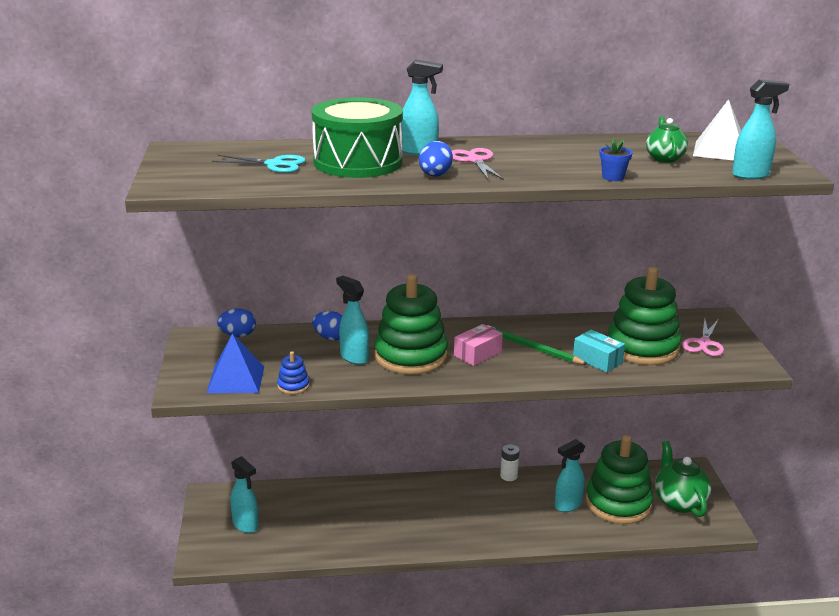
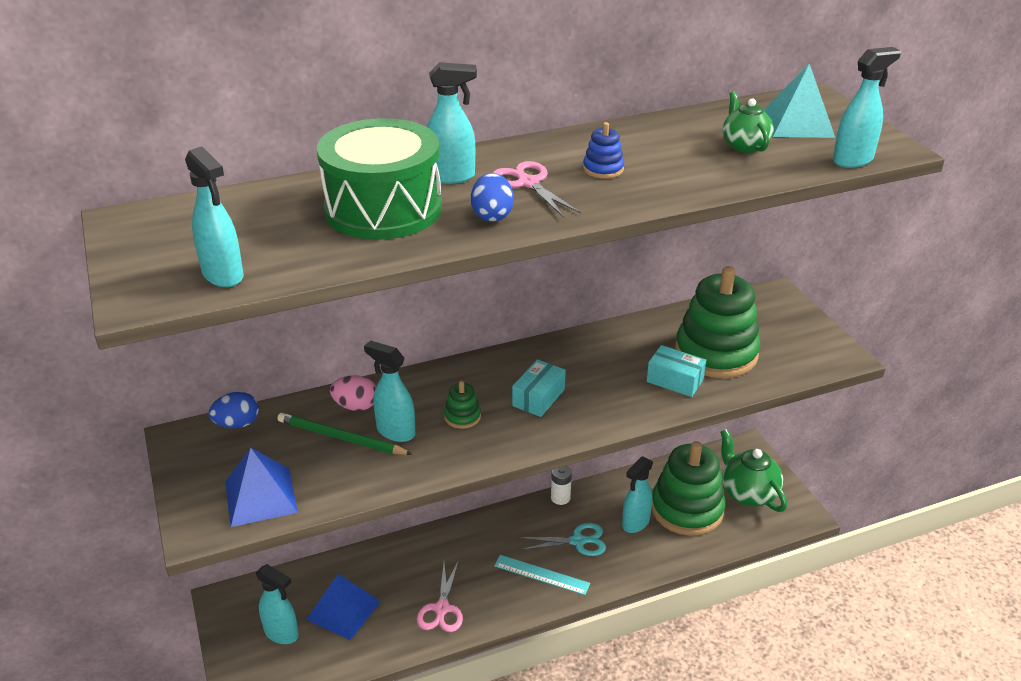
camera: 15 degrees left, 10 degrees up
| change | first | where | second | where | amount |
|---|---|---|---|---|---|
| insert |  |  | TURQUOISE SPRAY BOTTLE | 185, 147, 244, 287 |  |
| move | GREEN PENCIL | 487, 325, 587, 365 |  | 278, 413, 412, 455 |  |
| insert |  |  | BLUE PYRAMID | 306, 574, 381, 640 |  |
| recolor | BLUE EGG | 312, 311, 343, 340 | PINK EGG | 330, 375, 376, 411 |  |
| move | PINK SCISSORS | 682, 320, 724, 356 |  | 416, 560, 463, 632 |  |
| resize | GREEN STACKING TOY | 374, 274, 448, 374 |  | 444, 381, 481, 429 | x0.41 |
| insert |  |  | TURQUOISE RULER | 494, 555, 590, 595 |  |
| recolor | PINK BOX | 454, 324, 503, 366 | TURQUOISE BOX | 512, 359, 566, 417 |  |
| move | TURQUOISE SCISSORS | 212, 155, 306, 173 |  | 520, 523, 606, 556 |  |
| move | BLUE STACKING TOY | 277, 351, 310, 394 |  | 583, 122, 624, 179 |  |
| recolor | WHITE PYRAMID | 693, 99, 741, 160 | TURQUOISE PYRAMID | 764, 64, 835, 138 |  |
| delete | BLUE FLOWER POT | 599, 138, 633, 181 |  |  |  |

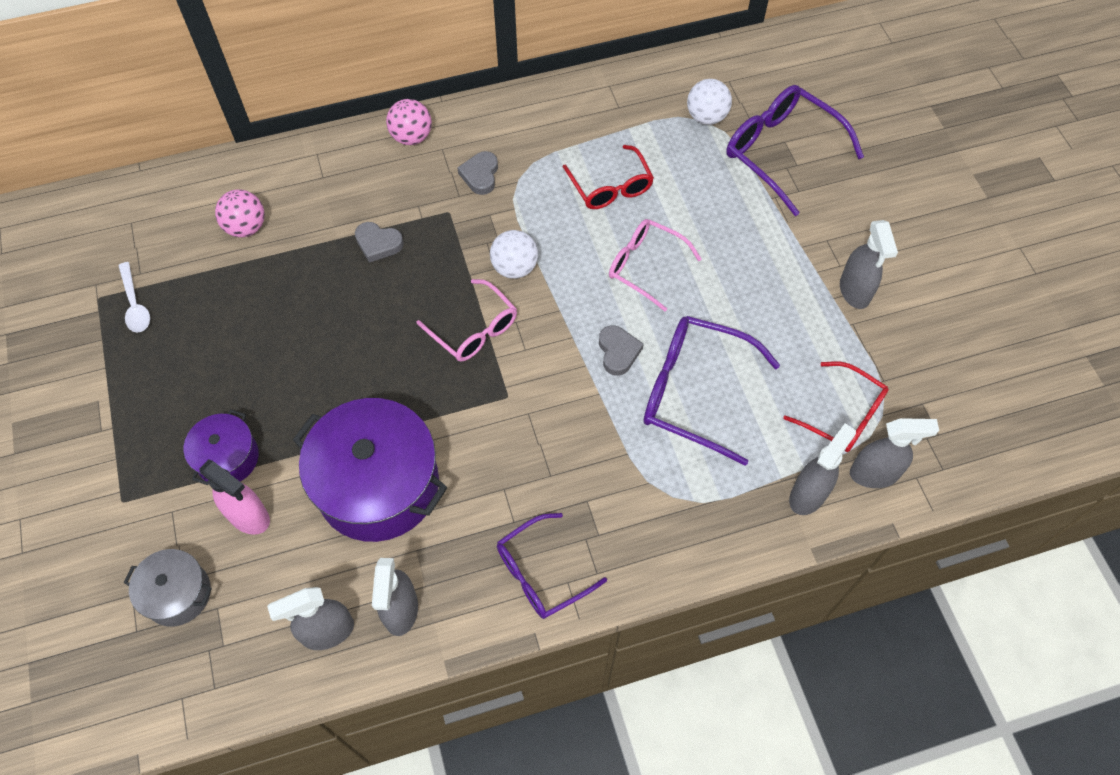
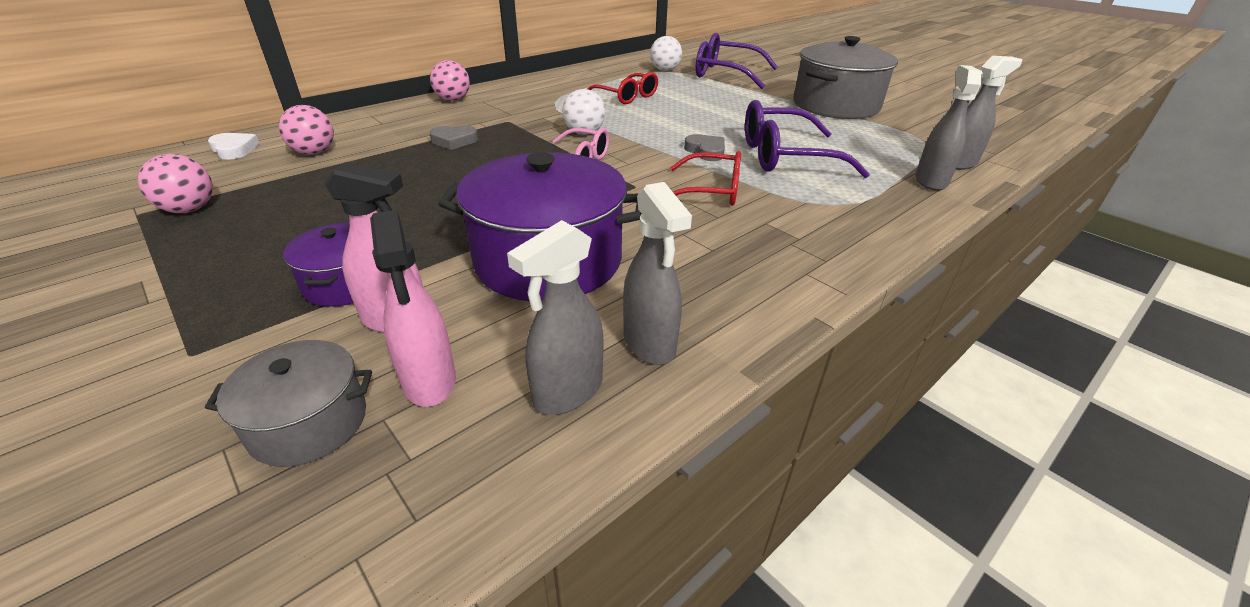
camera: 25 degrees left, 25 degrees down
| change | first | where | second | where | amount |
|---|---|---|---|---|---|
| replace | WHITE SPOON | 118, 262, 150, 332 | PINK BALL | 138, 154, 213, 213 |  |
| insert |  |  | WHITE HEART | 208, 133, 259, 160 |  |
| insert |  |  | PINK SPRAY BOTTLE | 370, 210, 456, 407 |  |
| move | RED GLASSES | 783, 361, 889, 452 |  | 670, 151, 741, 206 |  |
| replace | GREY SPRAY BOTTLE | 840, 220, 898, 309 | GREY POT | 793, 36, 898, 119 |  |
| delete | GREY HEART | 457, 151, 498, 195 |  |  |  |
| delete | PURPLE GLASSES | 497, 513, 607, 619 |  |  |  |
| delete | PINK GLASSES | 609, 219, 701, 311 |  |  |  |

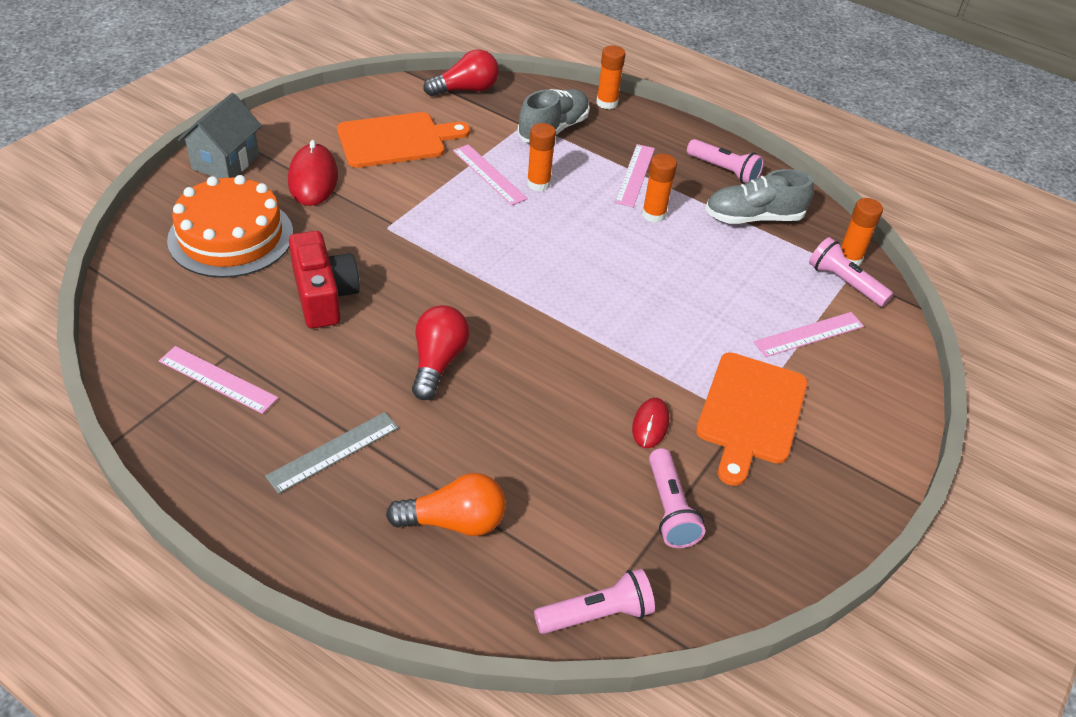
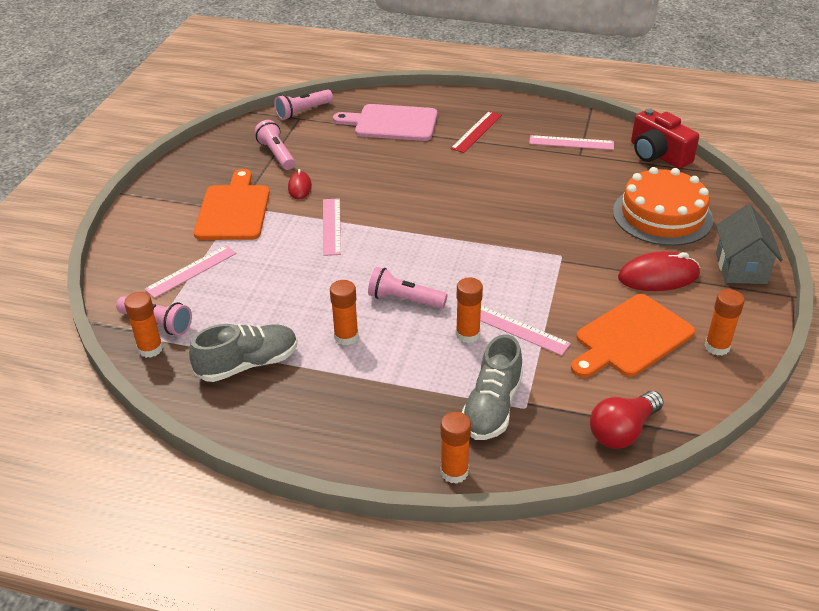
camera: 165 degrees right, 5 degrees down
| change | first | where | second | where | amount |
|---|---|---|---|---|---|
| move | PINK RULER | 615, 144, 655, 207 |  | 323, 198, 341, 256 |  |
| replace | ORANGE LIGHT BULB | 386, 473, 506, 536 | PINK CUTTING BOARD | 333, 104, 437, 141 |  |
| move | PINK FLASHLIGHT | 687, 139, 764, 184 |  | 368, 267, 448, 309 |  |
| recolor | GREY RULER | 265, 412, 399, 494 | RED RULER | 450, 111, 502, 153 |  |
| rotate | RED MOUSE | 288, 140, 338, 206 |  | 618, 251, 700, 291 | 75 degrees counterclockwise |
| move | RED CAMERA | 289, 231, 360, 329 |  | 631, 108, 699, 169 |  |
| insert |  |  | ORANGE GLUE STICK | 704, 289, 745, 356 |  |
| delete | RED LIGHT BULB | 412, 305, 470, 400 |  |  |  |

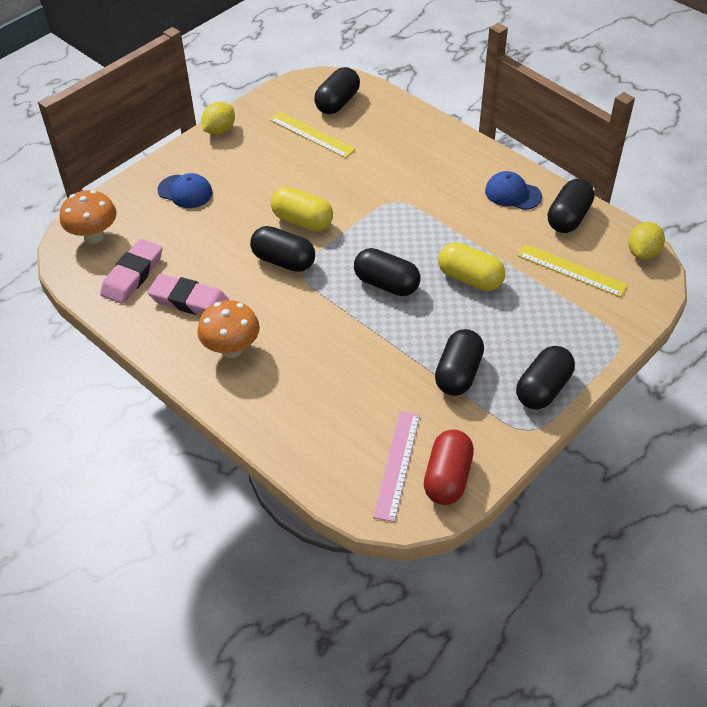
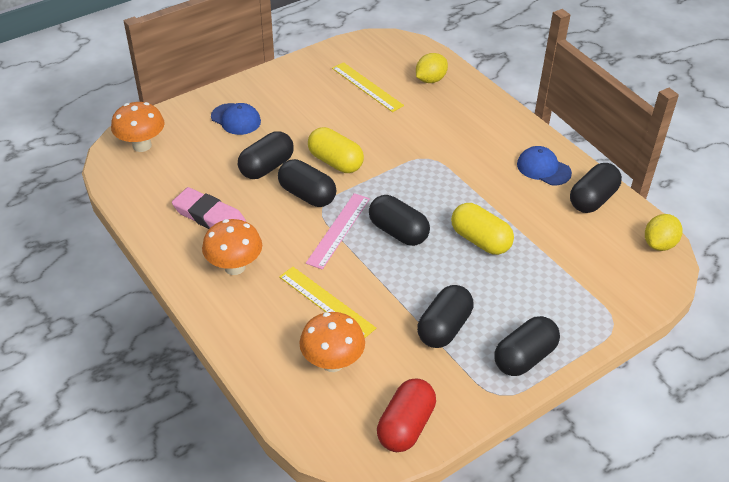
camera: 10 degrees right, 5 degrees down
| change | first | where | second | where | amount |
|---|---|---|---|---|---|
| move | BLACK CAPSULE | 314, 67, 360, 114 |  | 238, 131, 294, 179 |  |
| move | YELLOW RULER | 517, 244, 628, 297 |  | 279, 267, 376, 338 |  |
| insert |  |  | ORANGE MUSHROOM | 299, 312, 365, 372 |  |
| move | PINK RULER | 373, 411, 420, 522 |  | 306, 193, 370, 269 |  |
| move | YELLOW LEMON | 201, 102, 235, 135 |  | 416, 53, 448, 83 |  |
| delete | PINK ERASER | 100, 239, 162, 304 |  |  |  |

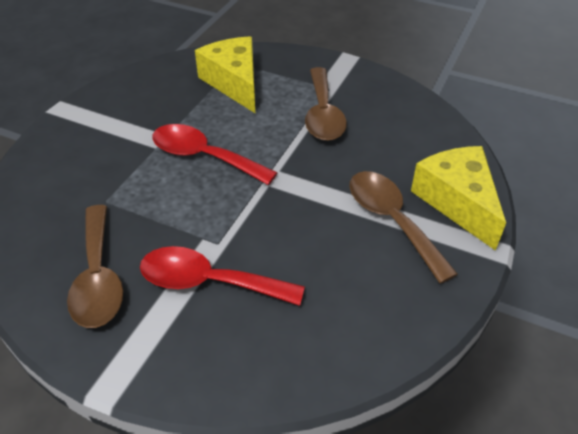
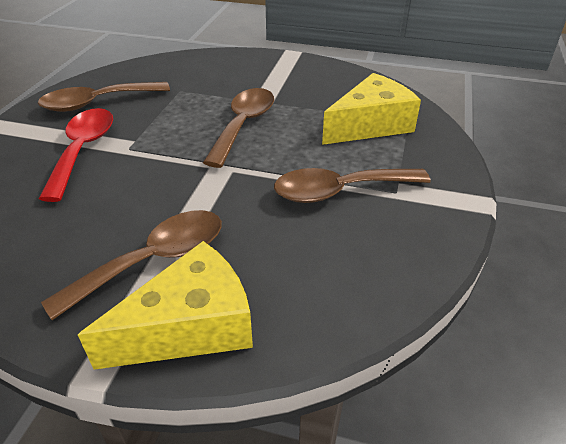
camera: 80 degrees right, 5 degrees down
| change | first | where | second | where | amount |
|---|---|---|---|---|---|
| recolor | RED SPOON | 152, 124, 277, 185 | BROWN SPOON | 203, 88, 274, 168 |  |

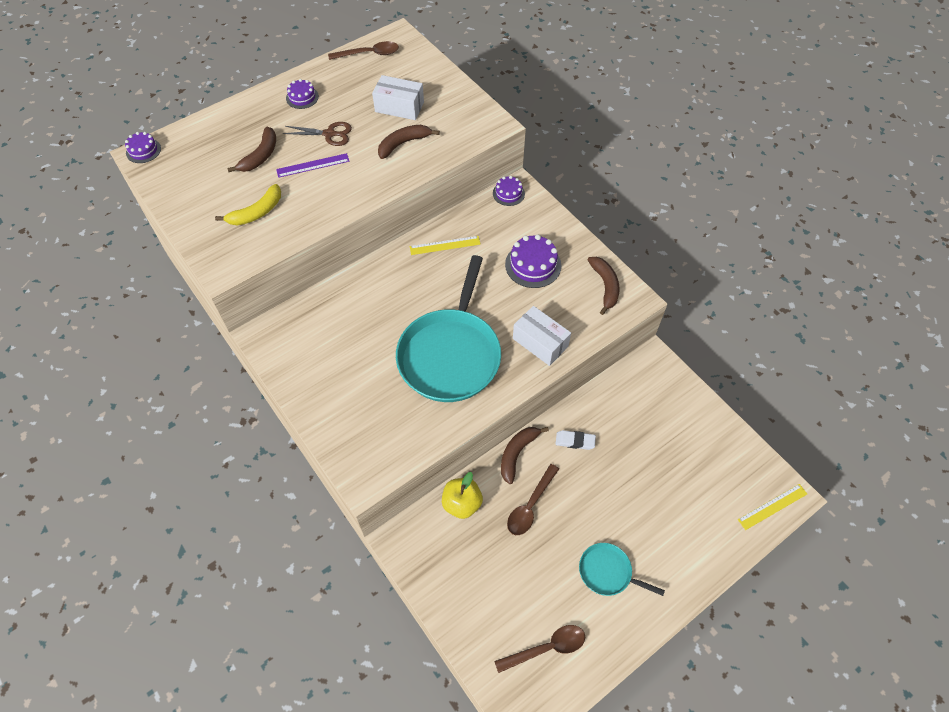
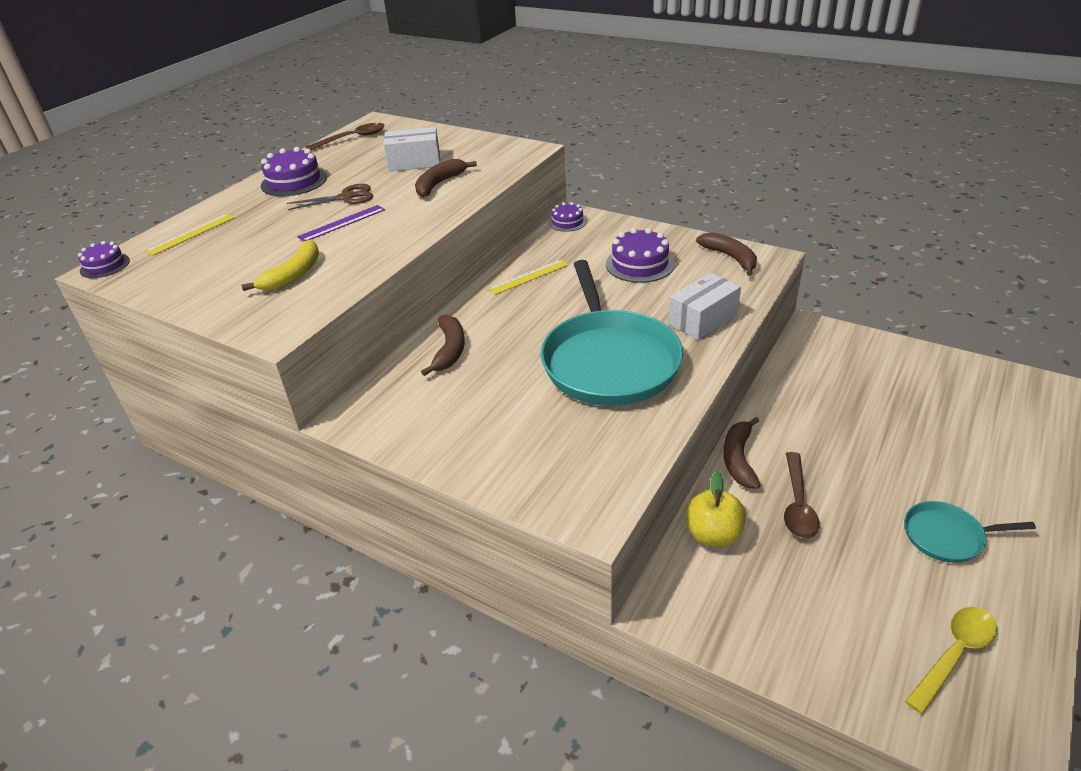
camera: 20 degrees left, 20 degrees down
| change | first | where | second | where | amount |
|---|---|---|---|---|---|
| move | YELLOW RULER | 738, 484, 807, 530 |  | 145, 214, 235, 256 |  |
| resize | PURPLE CAKE | 286, 79, 319, 109 |  | 261, 147, 327, 196 | x1.64 |
| move | BROWN BANANA | 227, 127, 276, 172 |  | 421, 315, 465, 376 |  |
| rotate | WHITE BOX | 513, 306, 571, 366 |  | 668, 272, 741, 340 | 60 degrees counterclockwise |
| recolor | BROWN SPOON | 494, 625, 585, 673 | YELLOW SPOON | 905, 607, 997, 714 |  |
| delete | WHITE ERASER | 556, 430, 596, 450 |  |  |  |

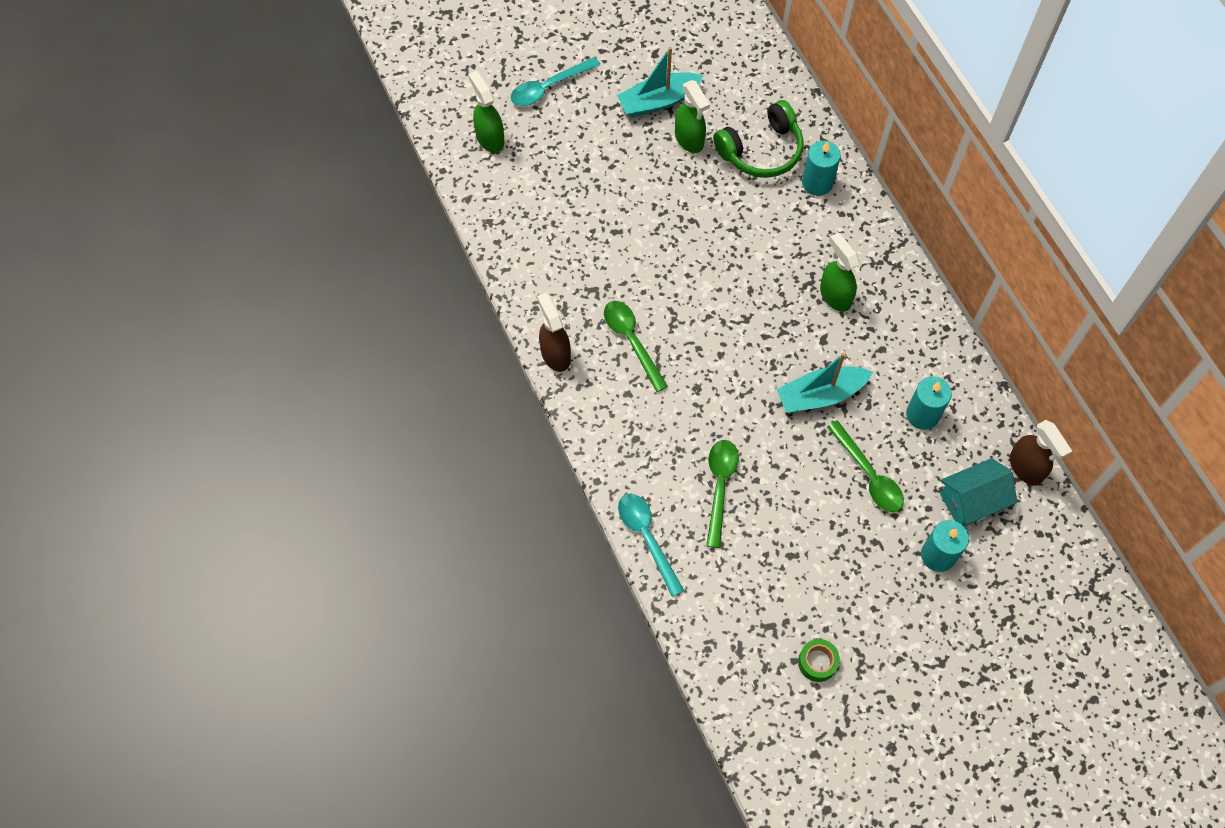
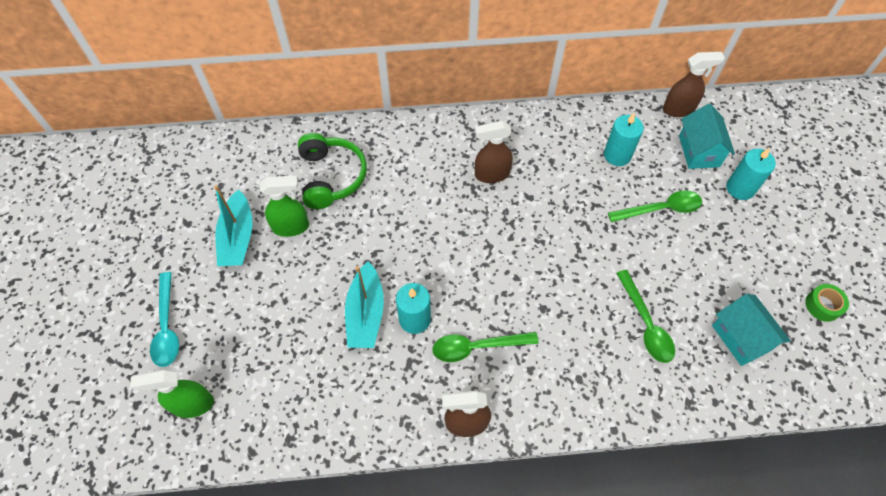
camera: 70 degrees left, 5 degrees down
| change | first | where | second | where | amount |
|---|---|---|---|---|---|
| move | TURQUOISE BOAT | 777, 352, 873, 413 |  | 345, 261, 384, 348 |  |
| move | TURQUOISE CANDLE | 802, 141, 841, 196 |  | 396, 283, 431, 334 |  |
| recolor | GREEN SPRAY BOTTLE | 820, 232, 860, 312 | BROWN SPRAY BOTTLE | 475, 121, 513, 183 |  |
| rotate | GREEN SPOON | 706, 440, 739, 548 |  | 616, 270, 675, 363 | 135 degrees counterclockwise |
| insert |  |  | TURQUOISE HOUSE | 712, 294, 791, 366 |  |
| delete | TURQUOISE SPOON | 618, 493, 684, 597 |  |  |  |

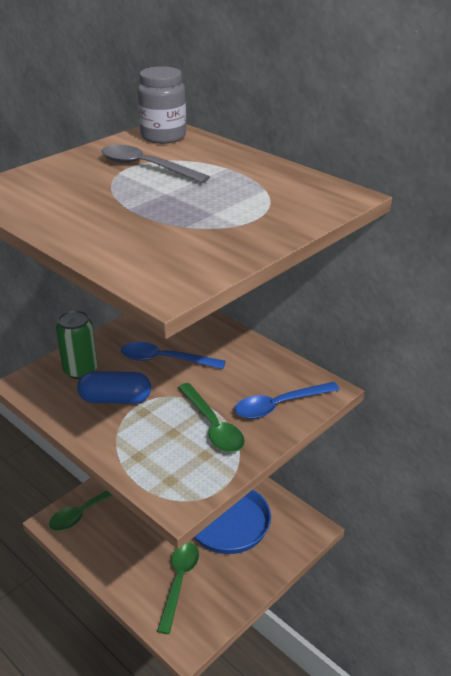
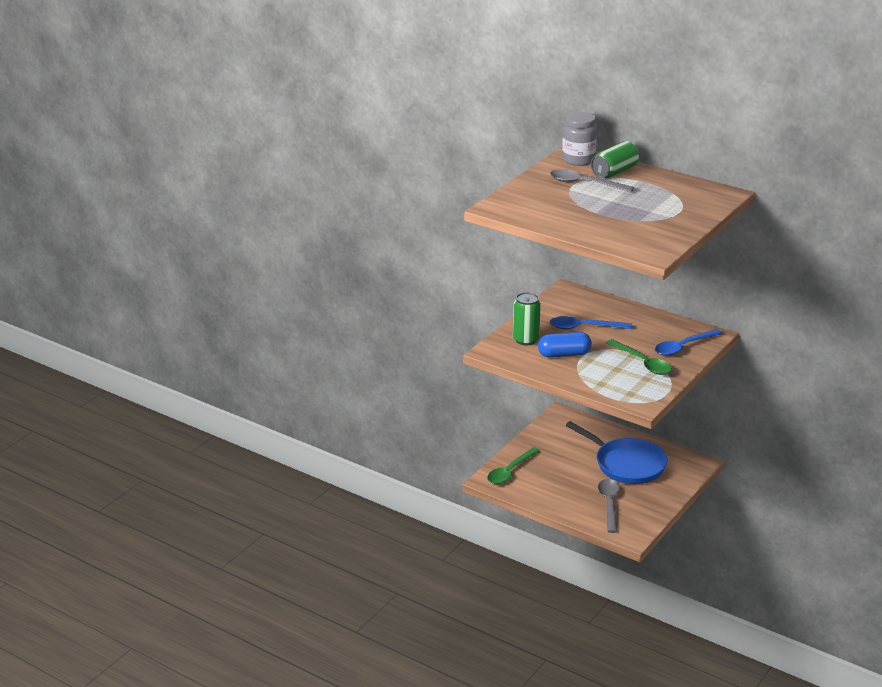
camera: 10 degrees left, 5 degrees down
| change | first | where | second | where | amount |
|---|---|---|---|---|---|
| insert |  |  | GREEN CAN | 591, 141, 639, 178 |  |
| recolor | GREEN SPOON | 157, 542, 199, 634 | GREY SPOON | 598, 479, 620, 533 |  |

